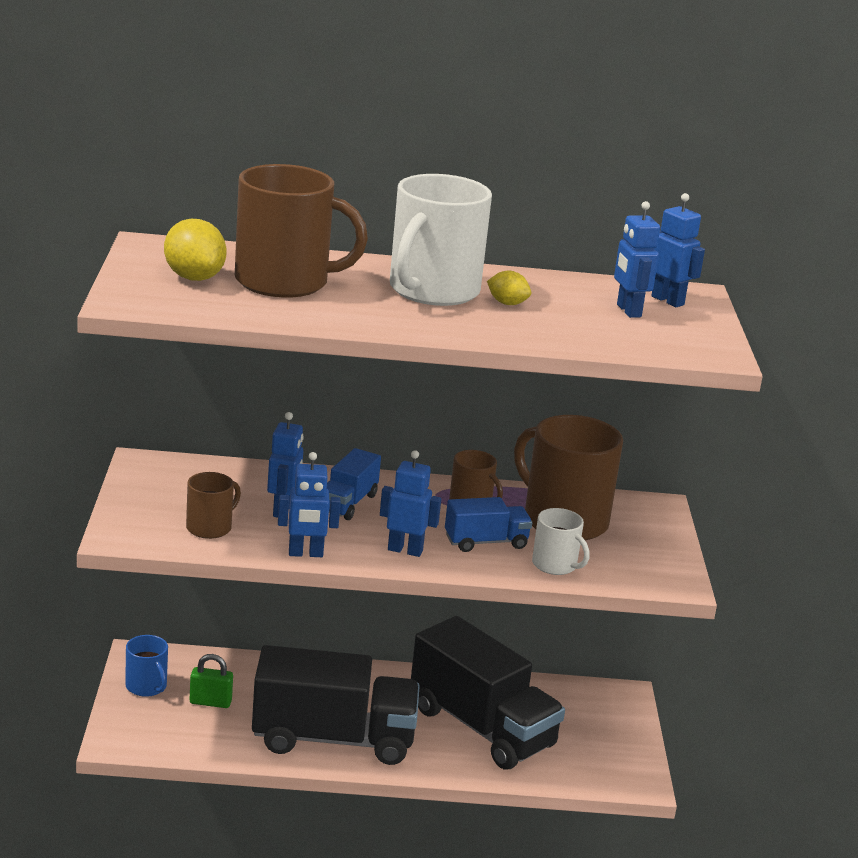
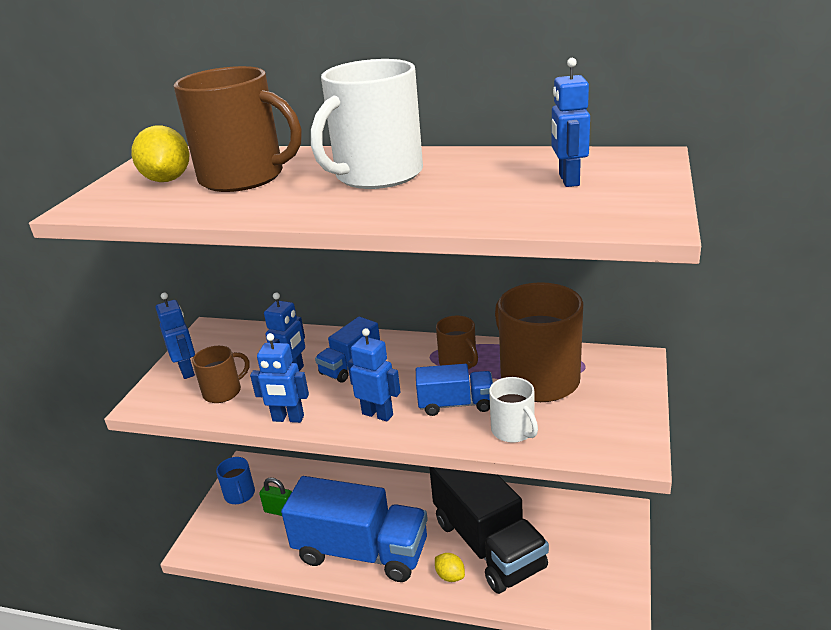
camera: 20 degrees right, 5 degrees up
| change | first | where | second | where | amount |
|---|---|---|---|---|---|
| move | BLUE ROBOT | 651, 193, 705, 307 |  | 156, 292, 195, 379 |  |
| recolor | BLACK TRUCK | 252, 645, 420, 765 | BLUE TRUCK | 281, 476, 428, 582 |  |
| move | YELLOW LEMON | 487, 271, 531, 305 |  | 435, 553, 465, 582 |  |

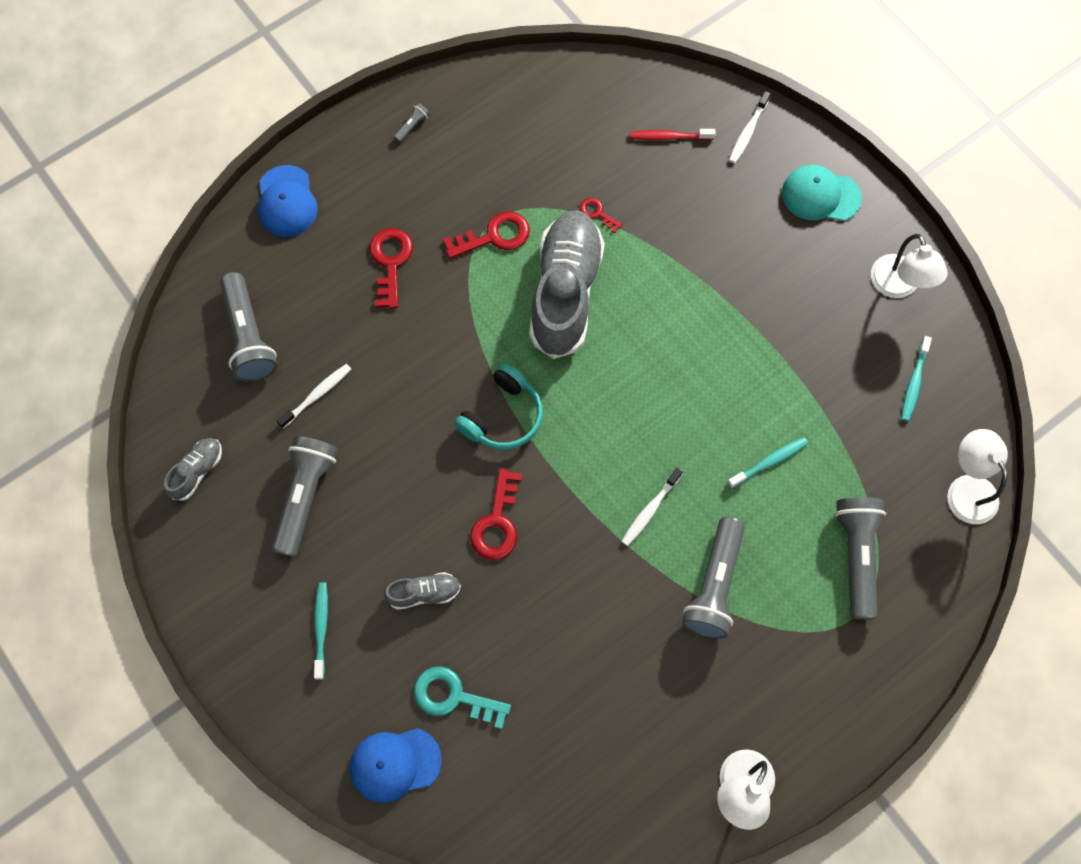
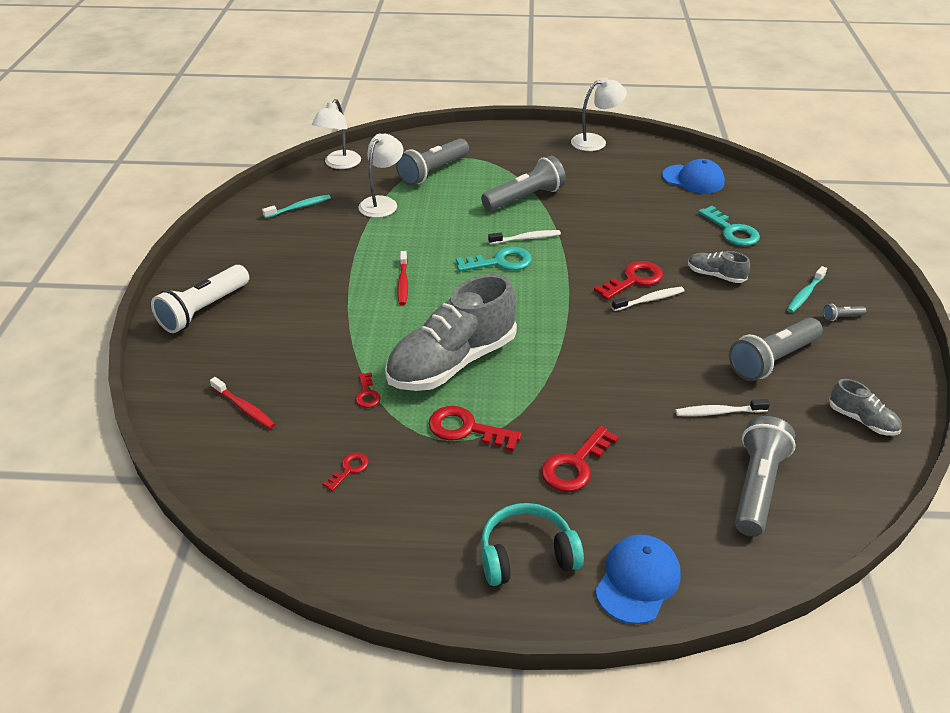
camera: 140 degrees left, 30 degrees down
| change | first | where | second | where | amount |
|---|---|---|---|---|---|
| replace | TURQUOISE CAP | 782, 165, 862, 221 | WHITE FLASHLIGHT | 151, 265, 249, 333 |  |
| insert |  |  | RED KEY | 322, 453, 369, 491 |  |
| move | WHITE LAMP | 871, 234, 948, 298 |  | 358, 134, 403, 218 |  |
| insert |  |  | RED TOOTHBRUSH | 397, 251, 408, 305 |  |
| insert |  |  | TURQUOISE KEY | 456, 247, 532, 271 |  |
| move | TURQUOISE HEADPHONES | 454, 363, 543, 450 |  | 481, 503, 584, 586 |  |
| move | WHITE TOOTHBRUSH | 729, 91, 771, 164 |  | 612, 287, 684, 311 |  |
| move | BLUE CAP | 350, 728, 442, 803 |  | 662, 159, 725, 194 |  |
| move | GREY FLASHLIGHT | 394, 103, 430, 143 |  | 823, 304, 866, 321 |  |
| rotate | GREY SHOE | 164, 438, 222, 501 |  | 829, 379, 902, 436 | 120 degrees counterclockwise |
| delete | TURQUOISE TOOTHBRUSH | 727, 437, 808, 488 |  |  |  |

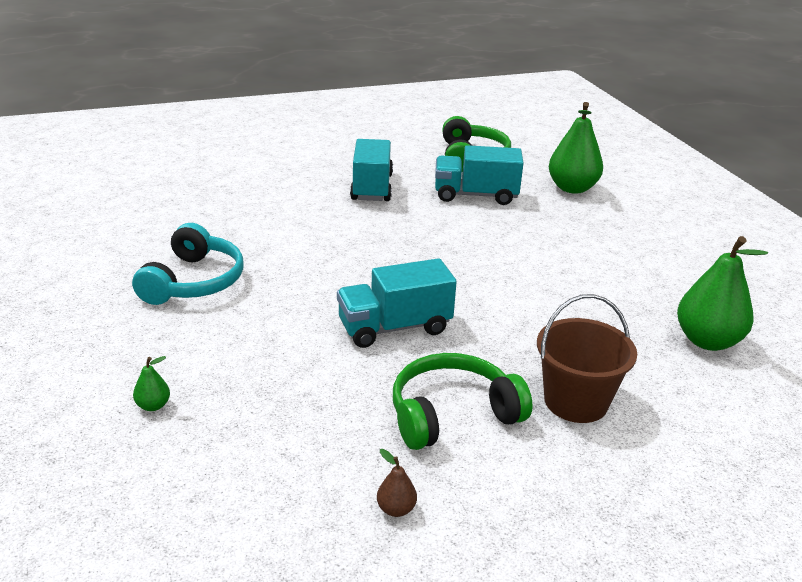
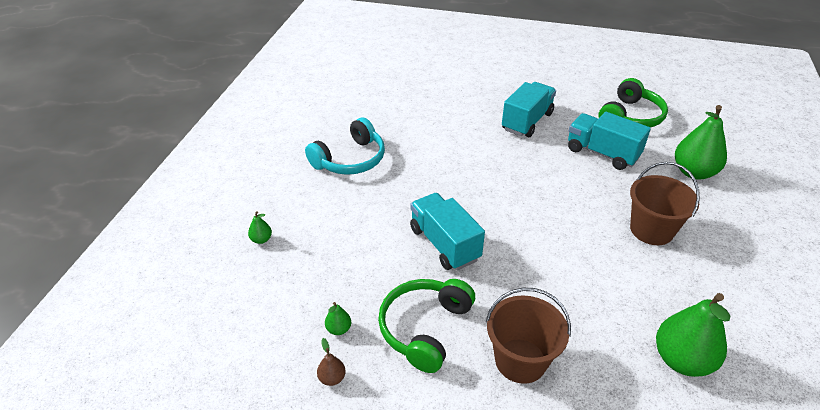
camera: 35 degrees right, 10 degrees up
| change | first | where | second | where | amount |
|---|---|---|---|---|---|
| insert |  |  | GREEN PEAR | 325, 302, 351, 335 |  |
| rotate | GREEN HEADPHONES | 393, 353, 533, 450 |  | 378, 279, 475, 373 | 75 degrees counterclockwise |
| rotate | TURQUOISE TRUCK | 337, 258, 457, 348 |  | 410, 193, 485, 270 | 45 degrees clockwise |
| insert |  |  | BROWN BUCKET | 630, 162, 700, 245 |  |

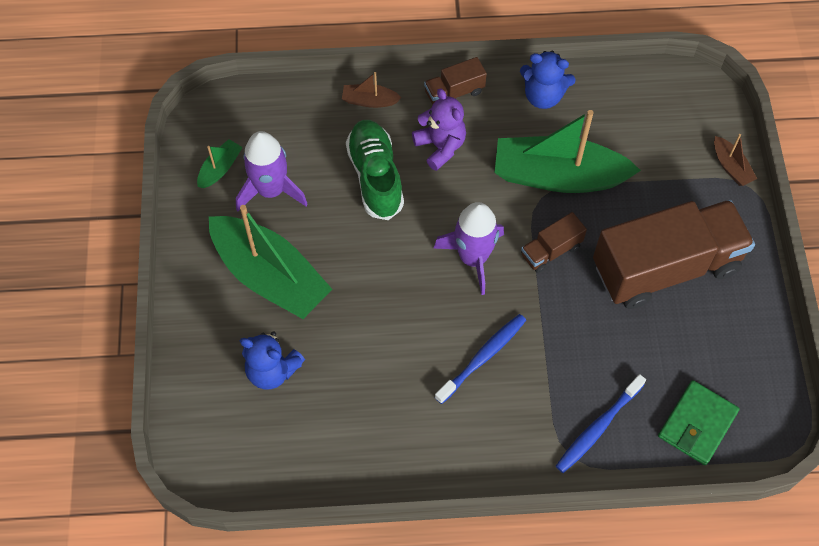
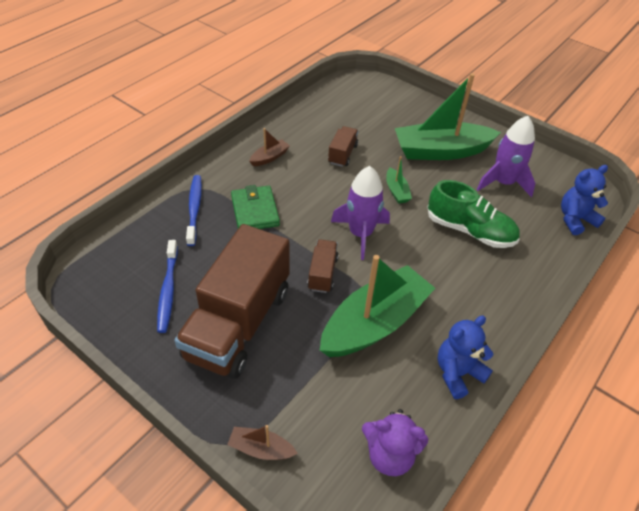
camera: 130 degrees right, 15 degrees down
| change | first | where | second | where | amount |
|---|---|---|---|---|---|
| move | BLUE TOOTHBRUSH | 435, 314, 526, 404 |  | 157, 240, 178, 333 |  |
| move | GREEN WALLET | 658, 380, 740, 465 |  | 231, 185, 280, 229 |  |
| move | BROWN BOAT | 342, 72, 402, 108 |  | 249, 128, 290, 166 |  |
| move | BROWN TRUCK | 424, 57, 487, 105 |  | 328, 126, 358, 167 |  |
| move | PURPLE TEDDY BEAR | 412, 88, 466, 171 |  | 362, 409, 428, 476 |  |
| move | GREEN BOAT | 197, 139, 243, 188 |  | 386, 156, 412, 204 |  |
| move | BLUE TEDDY BEAR | 240, 331, 305, 389 |  | 561, 165, 608, 235 |  |

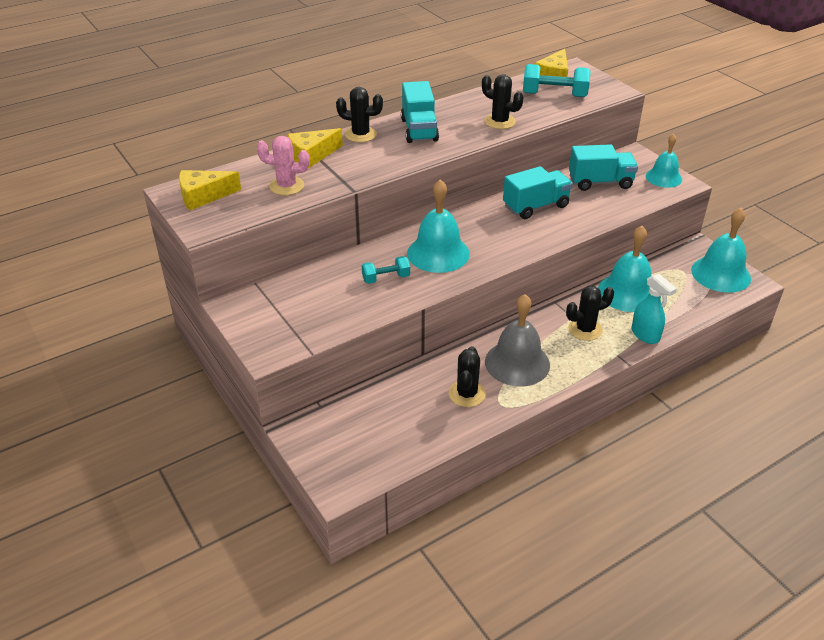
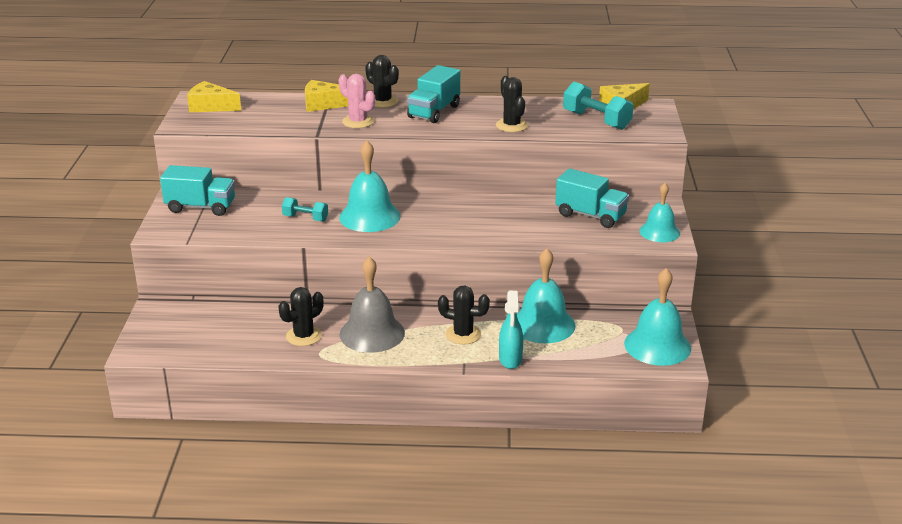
camera: 35 degrees right, 10 degrees down
| change | first | where | second | where | amount |
|---|---|---|---|---|---|
| move | TURQUOISE TRUCK | 503, 166, 573, 219 |  | 160, 165, 235, 216 |  |
| move | PINK CACTUS | 257, 136, 310, 195 |  | 338, 74, 375, 128 |  |

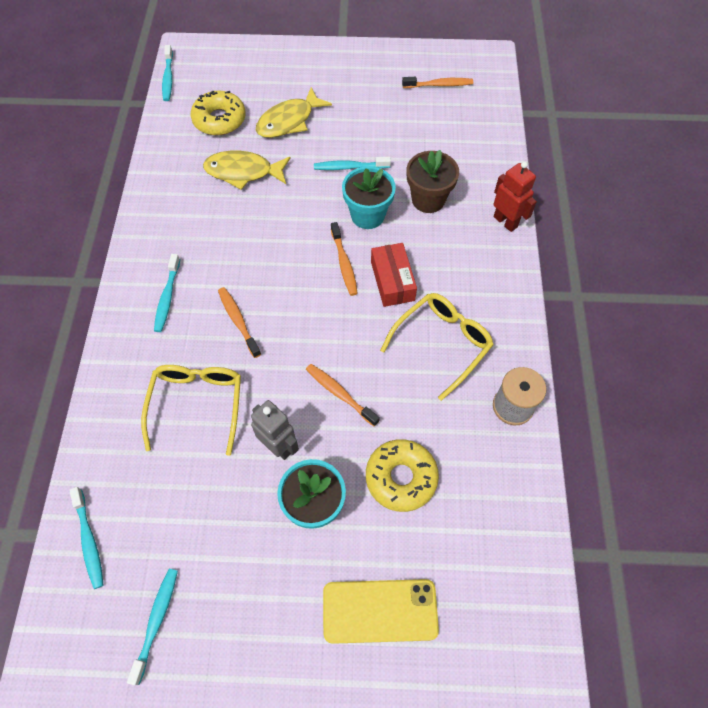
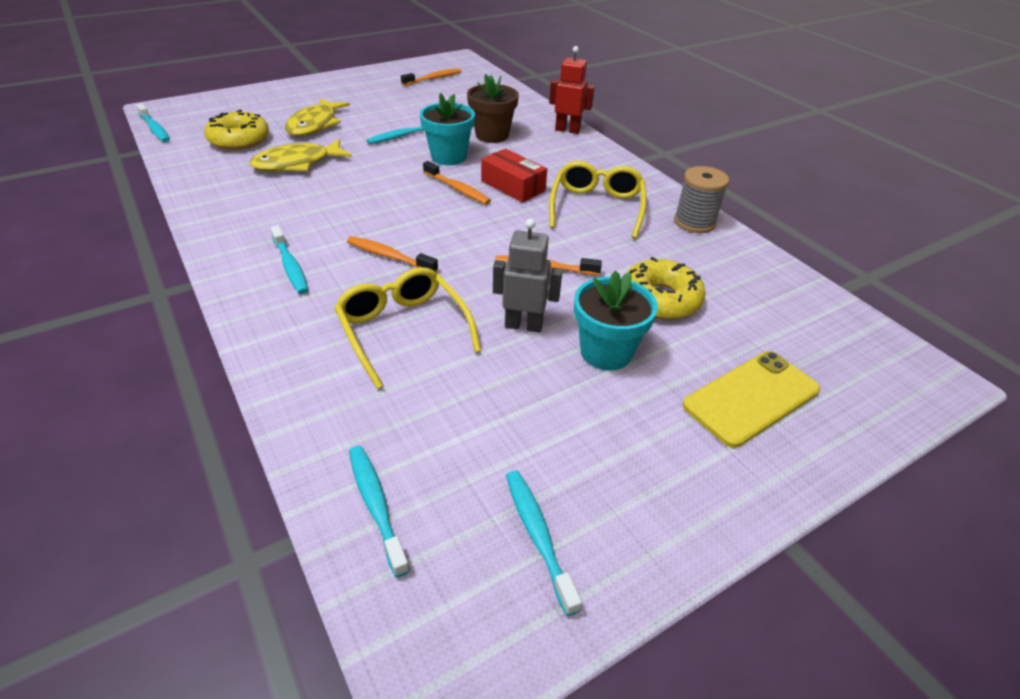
camera: 35 degrees left, 20 degrees down
| change | first | where | second | where | amount |
|---|---|---|---|---|---|
| rotate | TURQUOISE TOOTHBRUSH | 69, 487, 103, 589 |  | 349, 446, 410, 577 | 150 degrees counterclockwise |

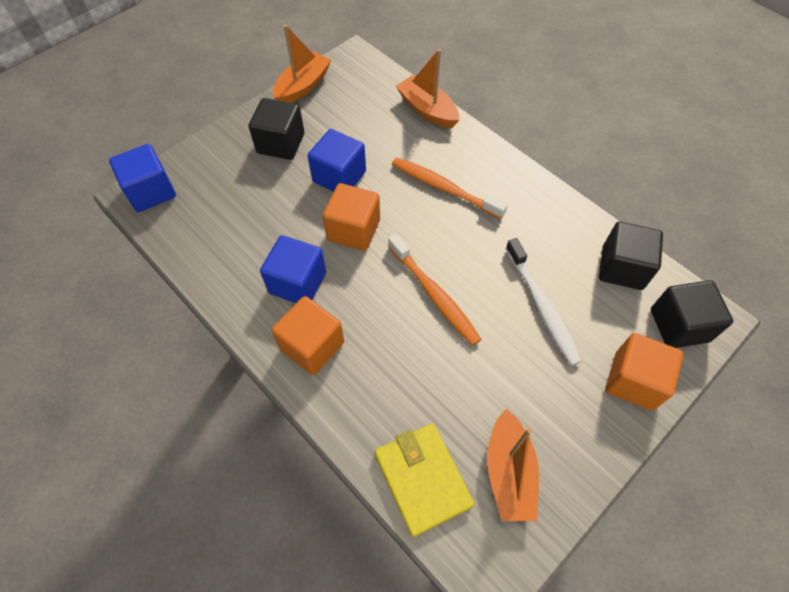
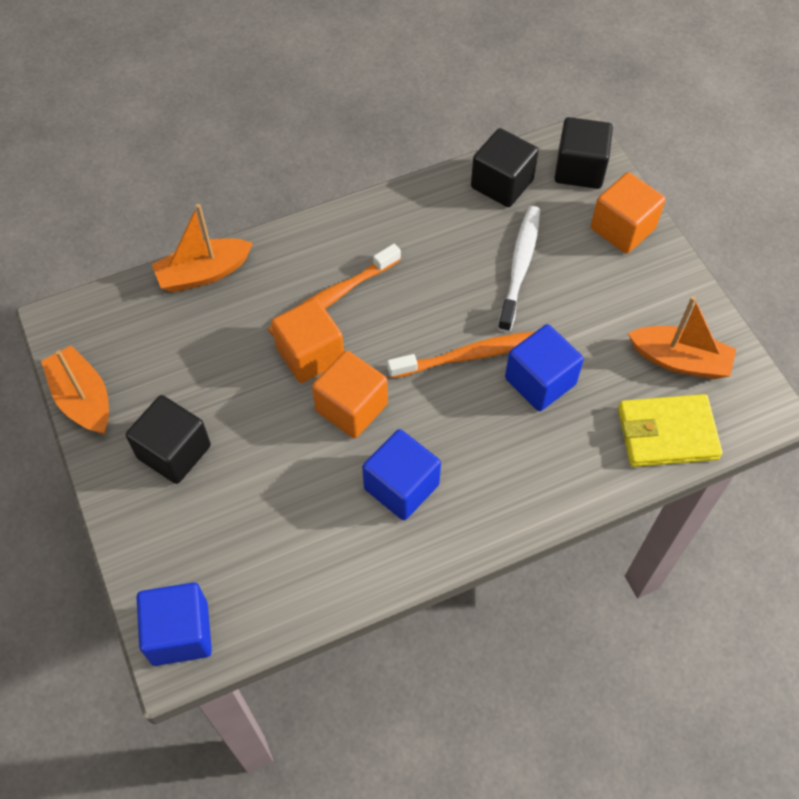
camera: 70 degrees left, 0 degrees up
| change | first | where | second | where | amount |
|---|---|---|---|---|---|
| move | ORANGE CUBE | 272, 296, 344, 375 |  | 271, 298, 344, 383 |  |
| rotate | WHITE TOOTHBRUSH | 505, 238, 582, 366 |  | 498, 206, 540, 332 | 75 degrees counterclockwise |
| move | BLUE CUBE | 308, 129, 366, 192 |  | 505, 324, 584, 411 |  |

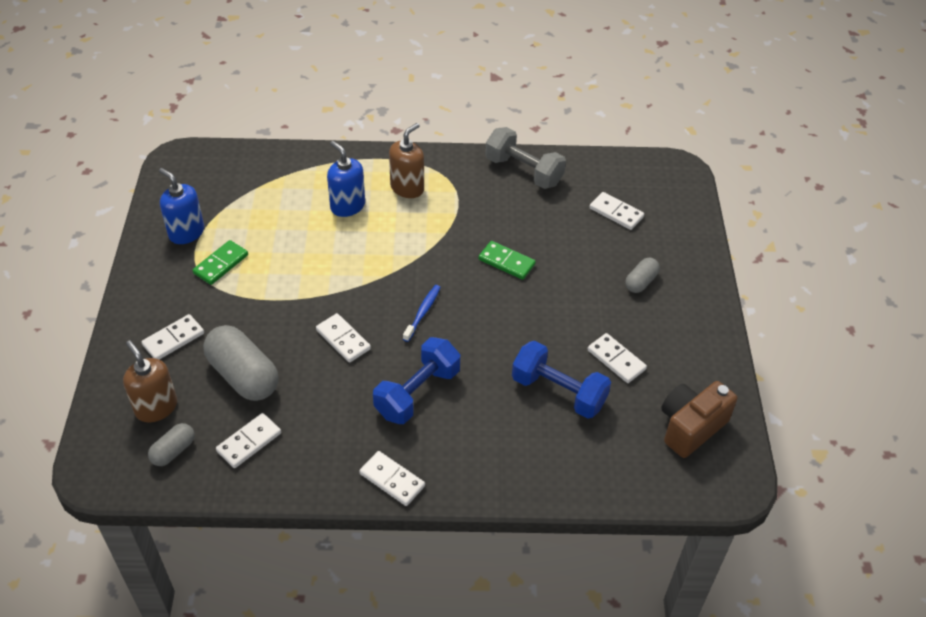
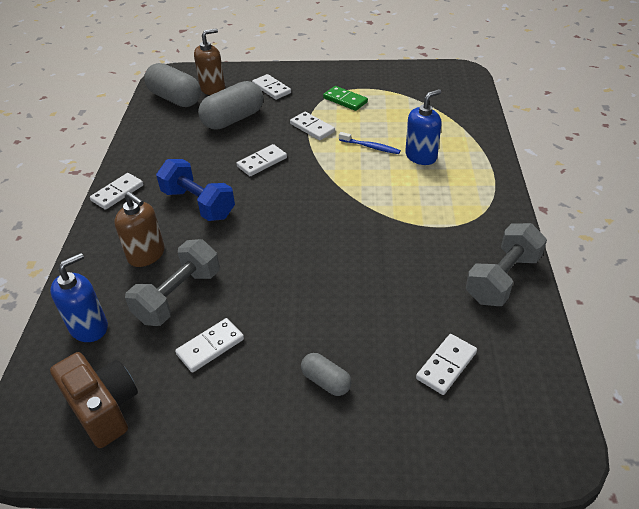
camera: 95 degrees right, 5 degrees down
| change | first | where | second | where | amount |
|---|---|---|---|---|---|
| move | BLUE SOAP DISPENSER | 159, 168, 204, 244 |  | 50, 253, 108, 342 |  |
| move | BROWN SOAP DISPENSER | 389, 123, 424, 198 |  | 114, 192, 165, 267 |  |
| recolor | BLUE DUMBBELL | 512, 341, 611, 419 | GREY DUMBBELL | 125, 239, 220, 326 |  |
| resize | GREY CAPSULE | 148, 423, 195, 466 |  | 144, 63, 201, 107 | x1.92 |
| move | WHITE DOMINO | 216, 413, 281, 468 |  | 290, 112, 335, 140 |  |
| move | BLUE TOOTHBRUSH | 403, 285, 441, 342 |  | 339, 132, 401, 154 |  |
| delete | GREEN DOMINO | 478, 241, 536, 280 |  |  |  |

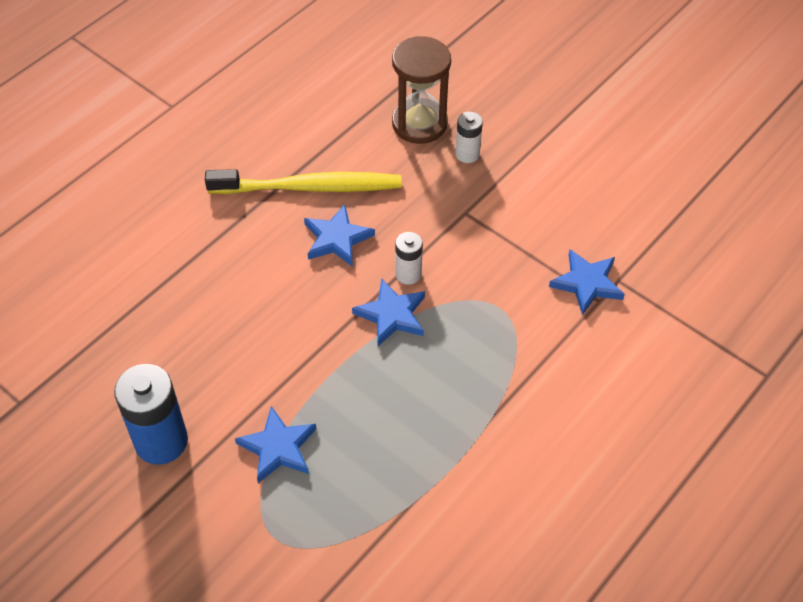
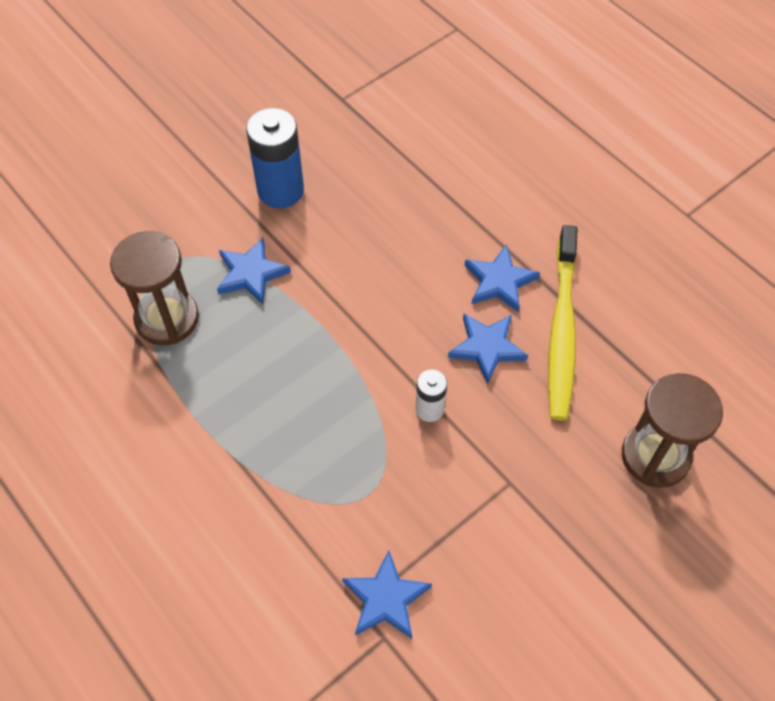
camera: 100 degrees right, 5 degrees up
| change | first | where | second | where | amount |
|---|---|---|---|---|---|
| insert |  |  | BROWN HOURGLASS | 110, 231, 199, 345 |  |
| move | BLUE STAR | 352, 278, 425, 346 |  | 464, 244, 540, 312 |  |
| delete | WHITE BATTERY | 455, 112, 483, 163 |  |  |  |

